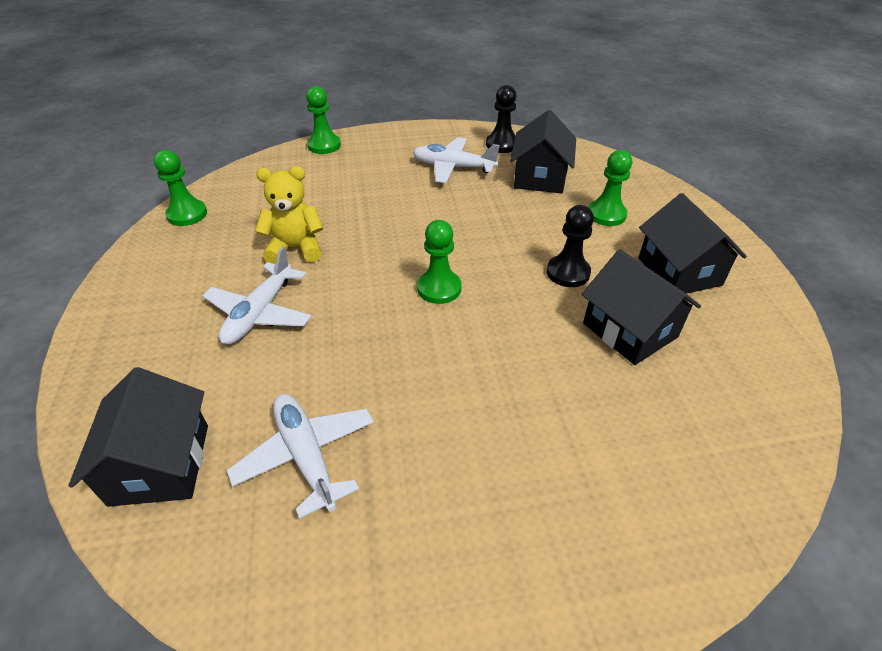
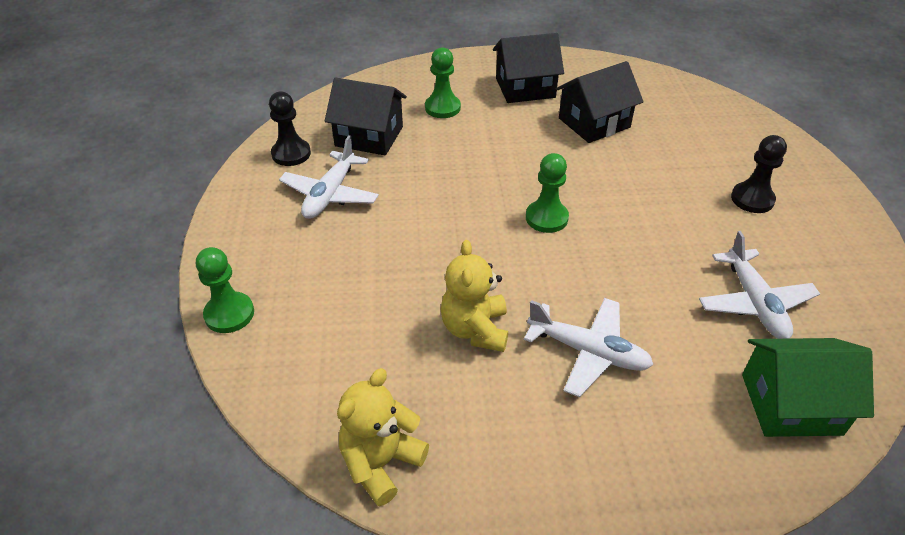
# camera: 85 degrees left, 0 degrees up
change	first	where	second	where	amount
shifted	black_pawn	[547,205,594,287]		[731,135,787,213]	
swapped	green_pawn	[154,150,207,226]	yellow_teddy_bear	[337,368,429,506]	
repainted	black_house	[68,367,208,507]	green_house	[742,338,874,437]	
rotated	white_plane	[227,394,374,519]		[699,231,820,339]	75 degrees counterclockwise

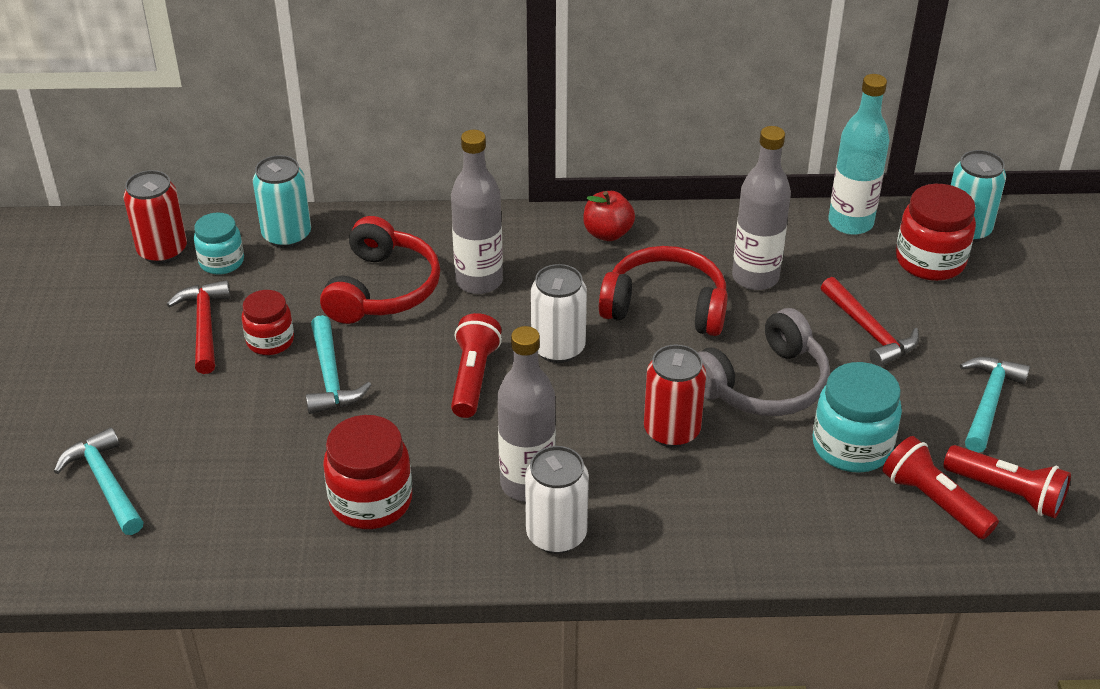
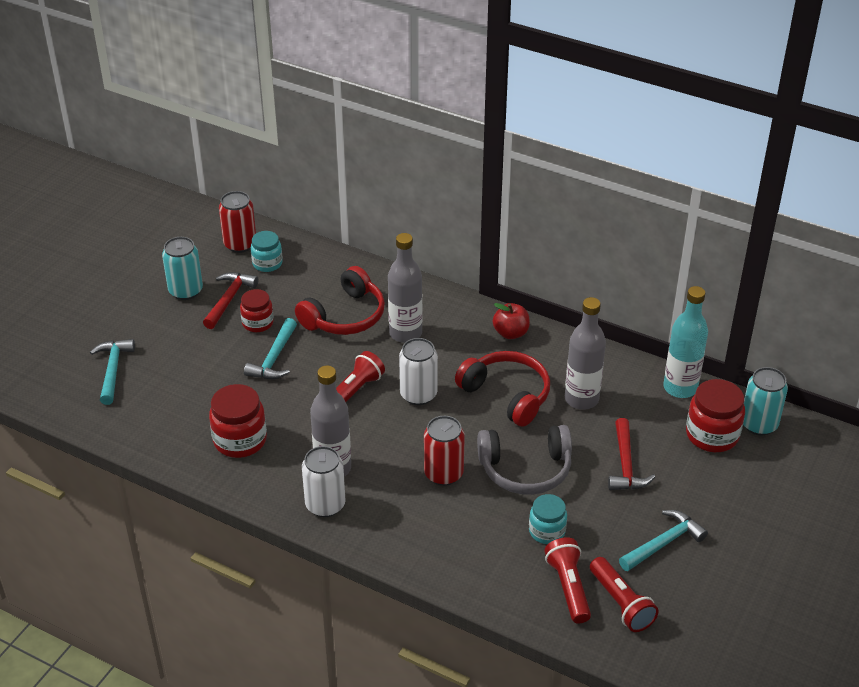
# camera: 30 degrees right, 0 degrees up
change	first	where	second	where	amount
shifted	turquoise_can	[253,155,311,248]		[162,237,203,300]	
scaled	turquoise_jar	[813,362,902,473]		[529,494,567,544]	x0.64

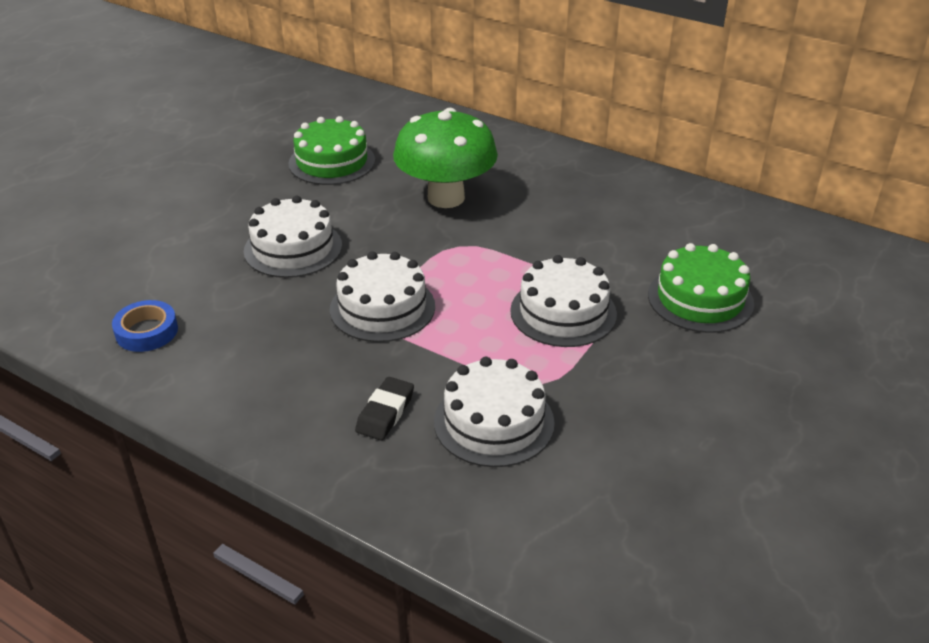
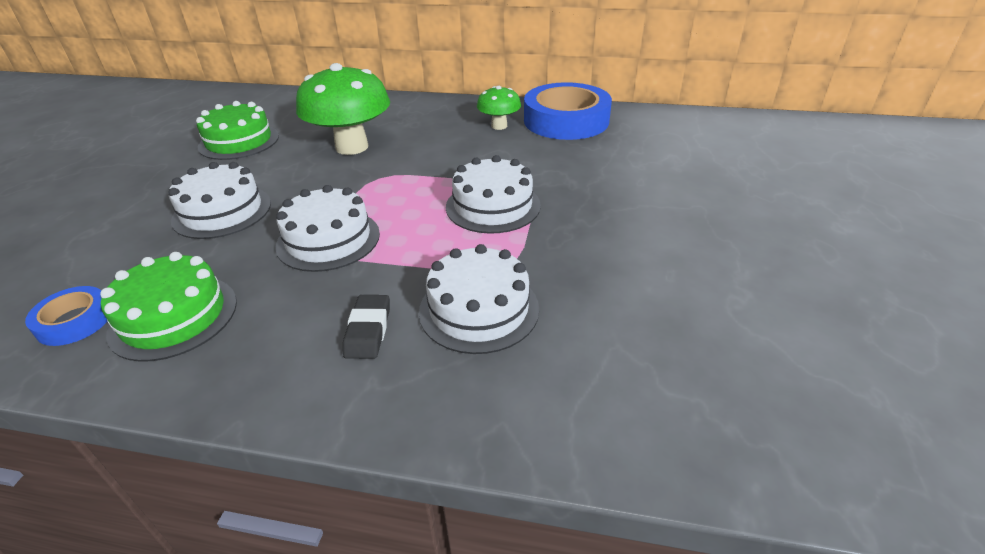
# camera: 20 degrees left, 0 degrees up
change	first	where	second	where	amount
new			green_mushroom	[477,86,521,130]	
new			blue_tape	[524,82,612,140]	
shifted	green_cake	[648,243,754,333]		[100,252,237,362]	

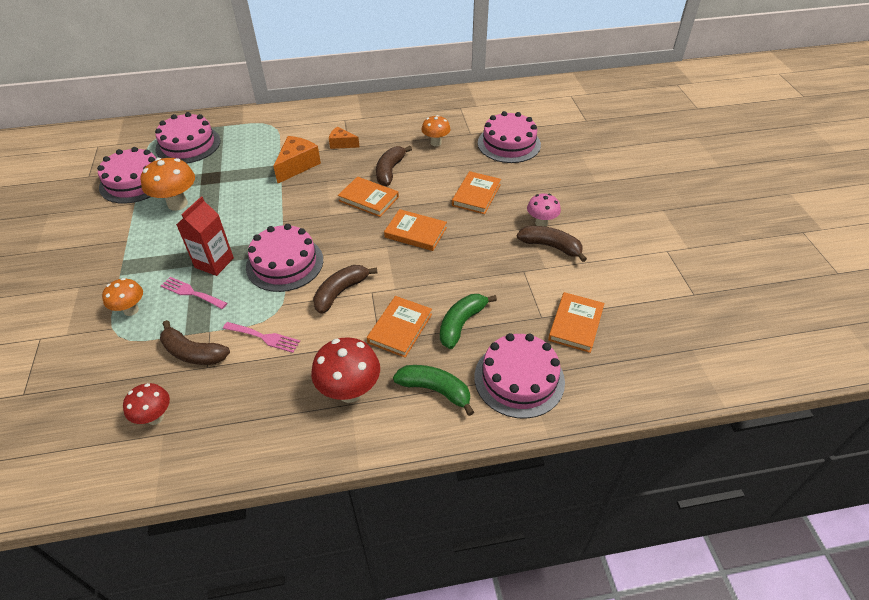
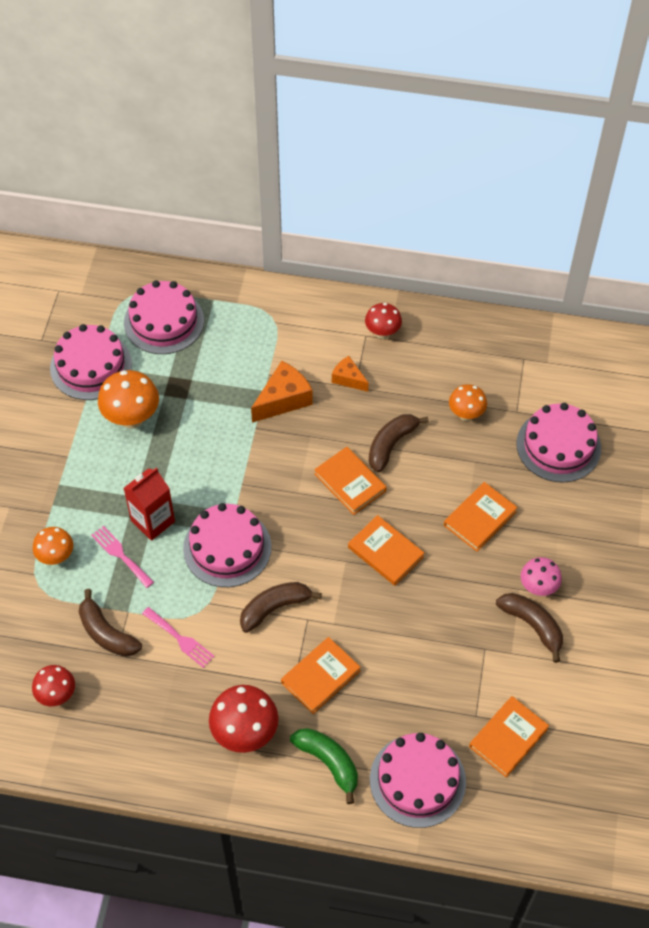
# camera: 20 degrees right, 10 degrees up
change	first	where	second	where	amount
gone	green_banana	[440,294,497,349]			
new			red_mushroom	[365,303,402,339]	

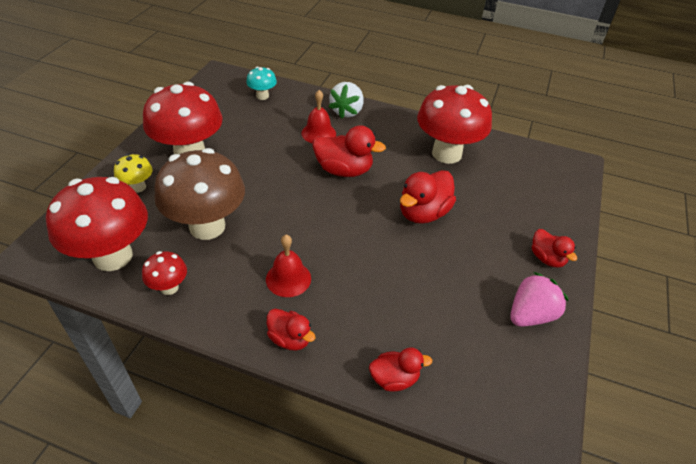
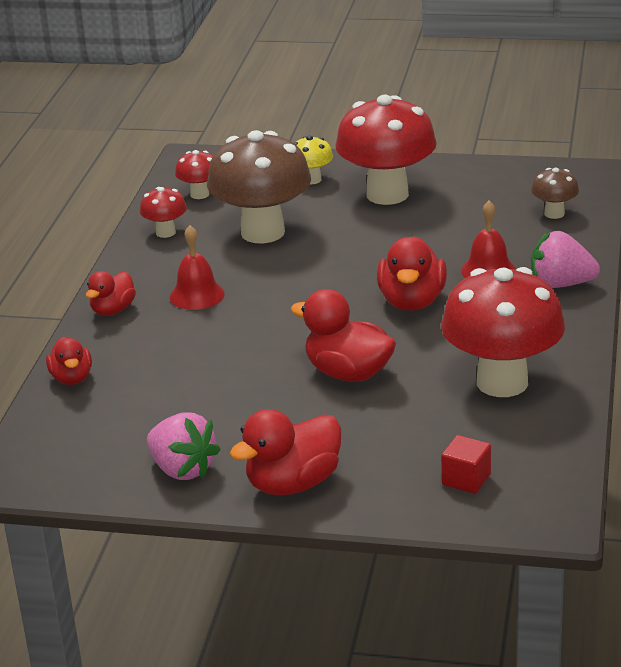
# camera: 85 degrees right, 15 degrees down
change	first	where	second	where	amount
new			red_cube	[441,435,491,494]	
repainted	turquoise_mushroom	[246,67,277,100]	brown_mushroom	[531,168,579,219]	
repainted	white_strawberry	[328,82,364,119]	pink_strawberry	[531,231,600,288]	
scaled	red_mushroom	[46,177,148,271]		[175,150,213,199]	x0.46
scaled	red_duck	[532,229,577,267]		[230,409,341,495]	x1.63

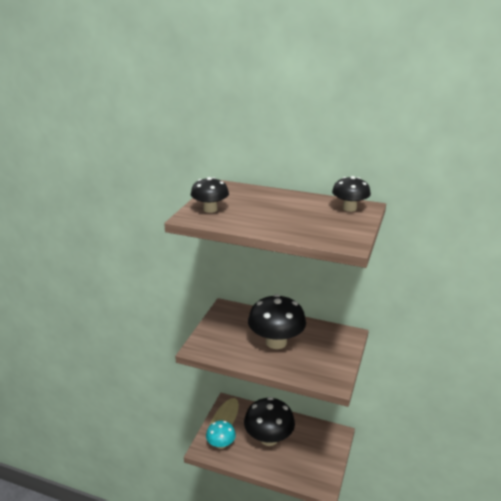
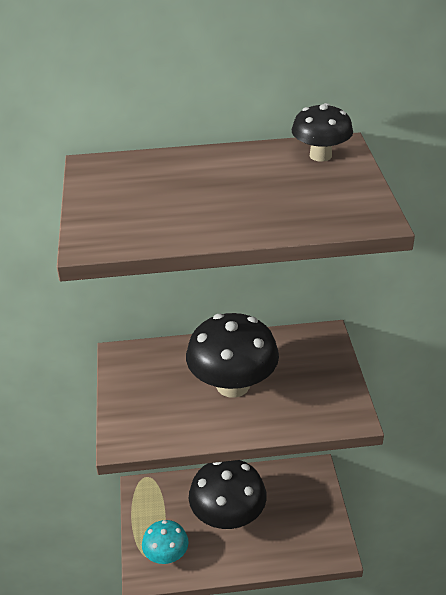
# camera: 25 degrees left, 10 degrees up
change	first	where	second	where	amount
gone	black_mushroom	[191,177,229,213]			

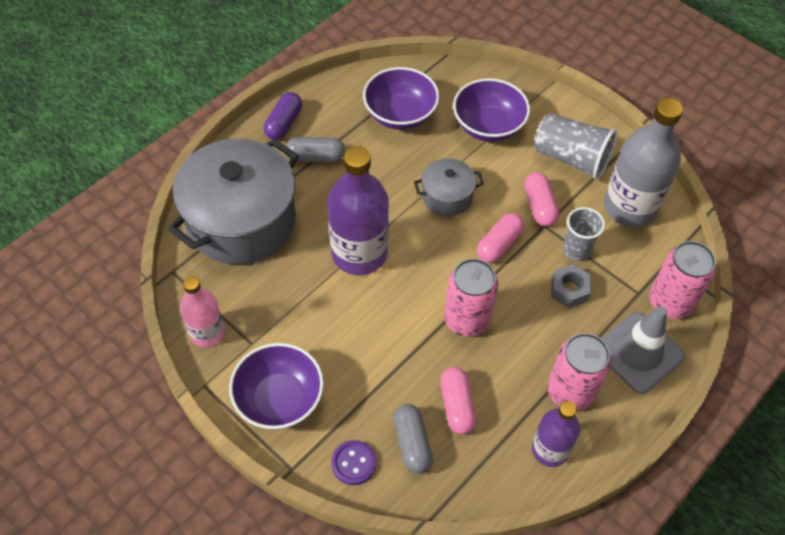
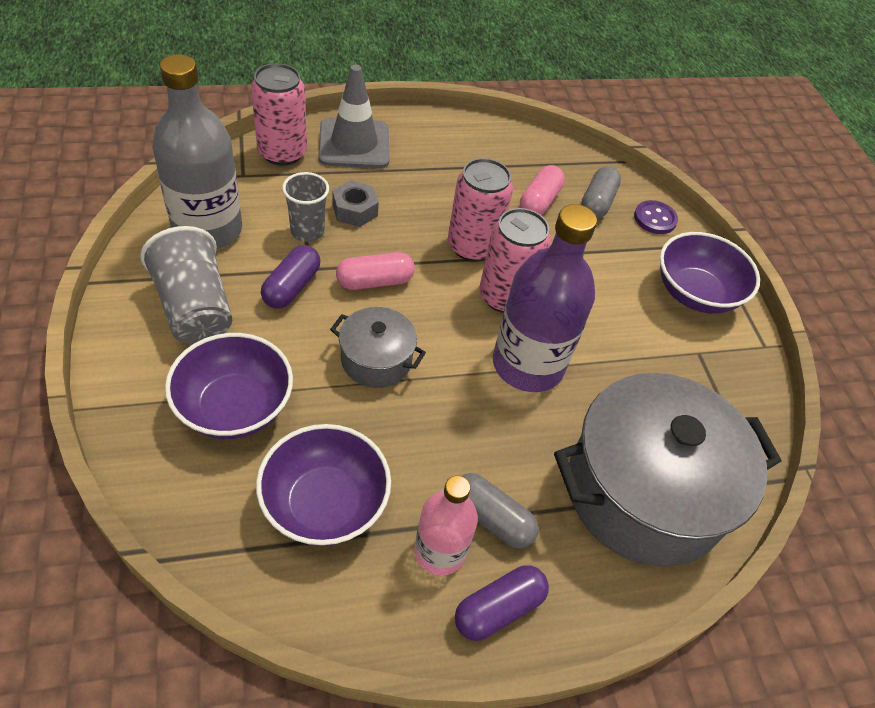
# camera: 150 degrees left, 5 degrees down
change	first	where	second	where	amount
gone	purple_bottle	[532,401,580,467]			
shifted	pink_bottle	[180,276,225,347]		[414,475,478,576]	
shifted	pink_can	[547,333,611,411]		[479,208,551,313]	
repainted	pink_capsule	[524,172,559,227]	purple_capsule	[261,245,321,309]	

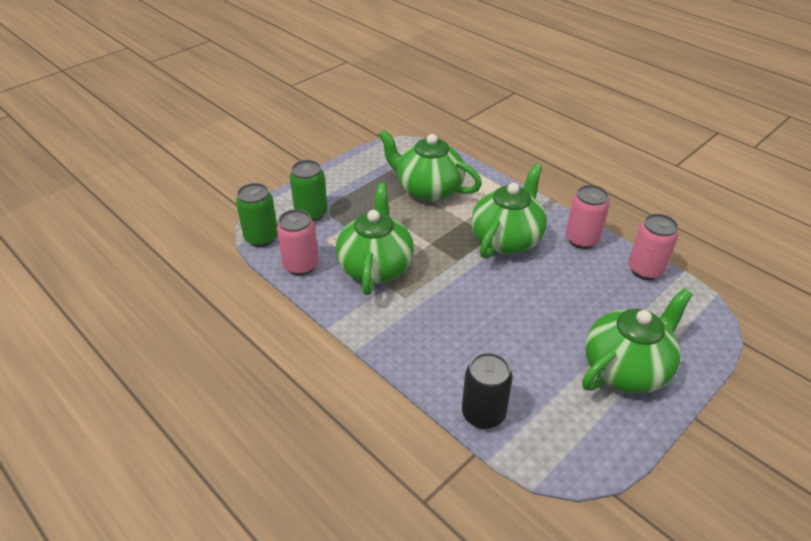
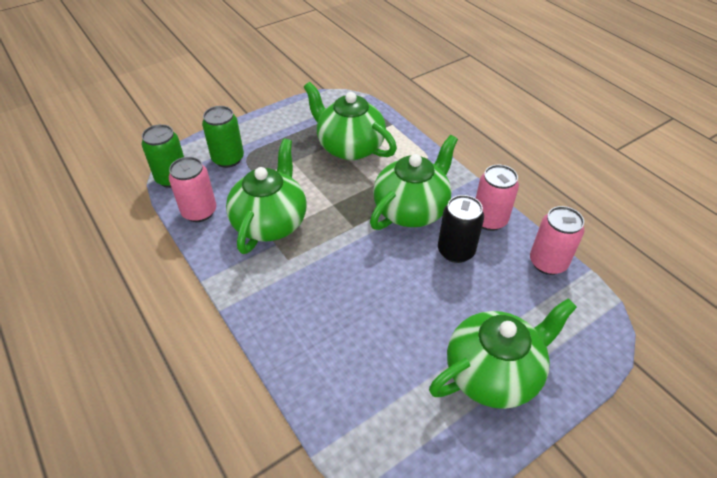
# camera: 10 degrees right, 5 degrees up
change	first	where	second	where	amount
shifted	black_can	[462,353,513,429]		[438,195,484,263]	

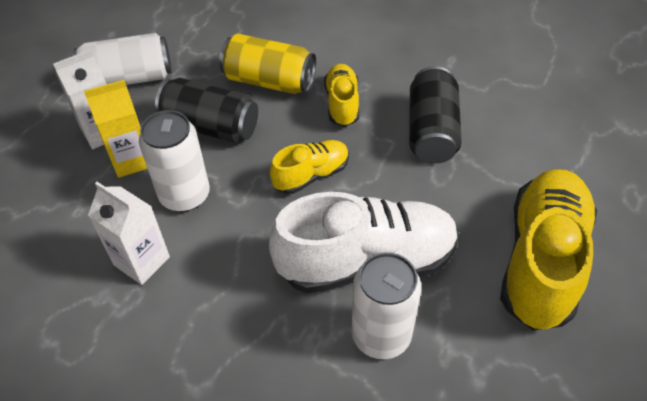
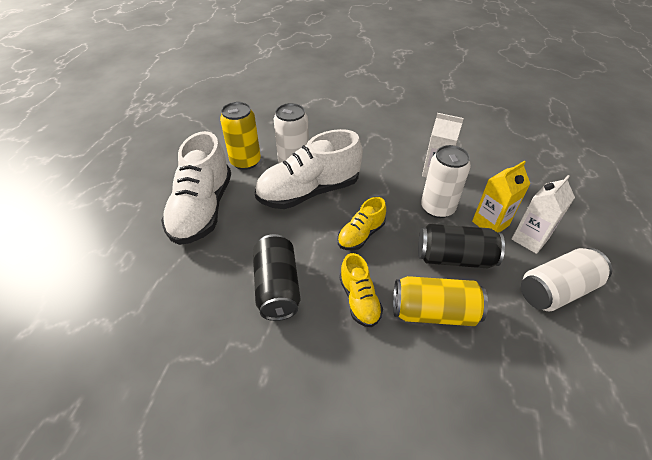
# camera: 165 degrees right, 5 degrees down
change	first	where	second	where	amount
new			yellow_can	[220,102,261,170]	
repainted	yellow_shoe	[500,169,597,330]	white_shoe	[161,131,231,245]	

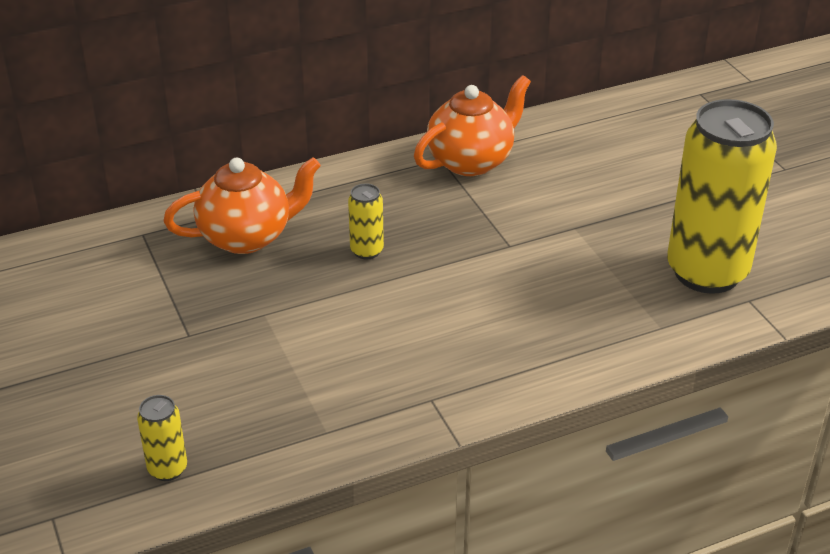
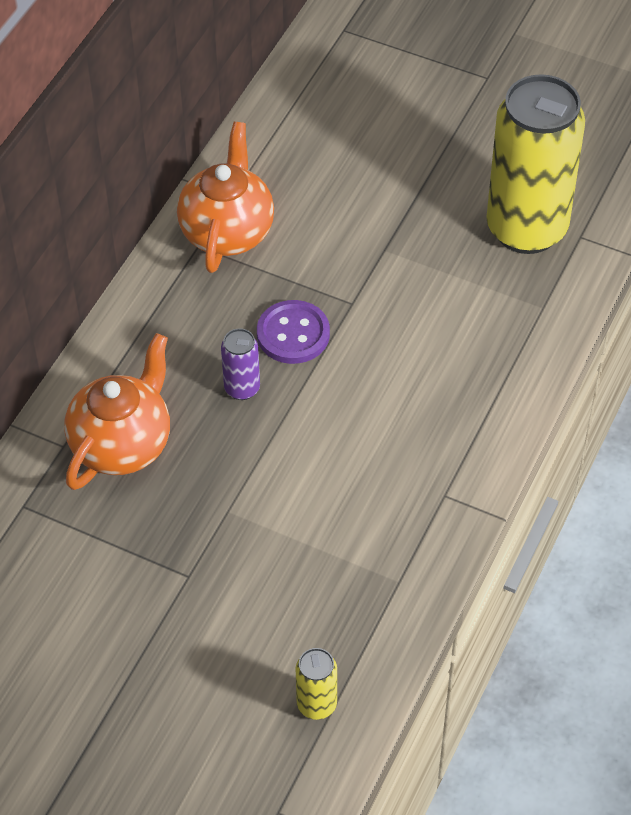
# camera: 40 degrees left, 15 degrees up
change	first	where	second	where	amount
new			purple_button	[257,300,330,364]	
repainted	yellow_can	[348,184,384,259]	purple_can	[221,328,260,400]	

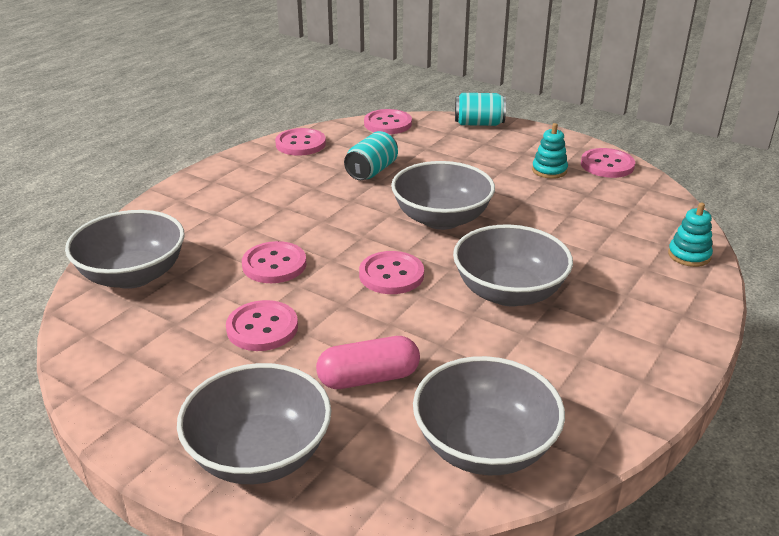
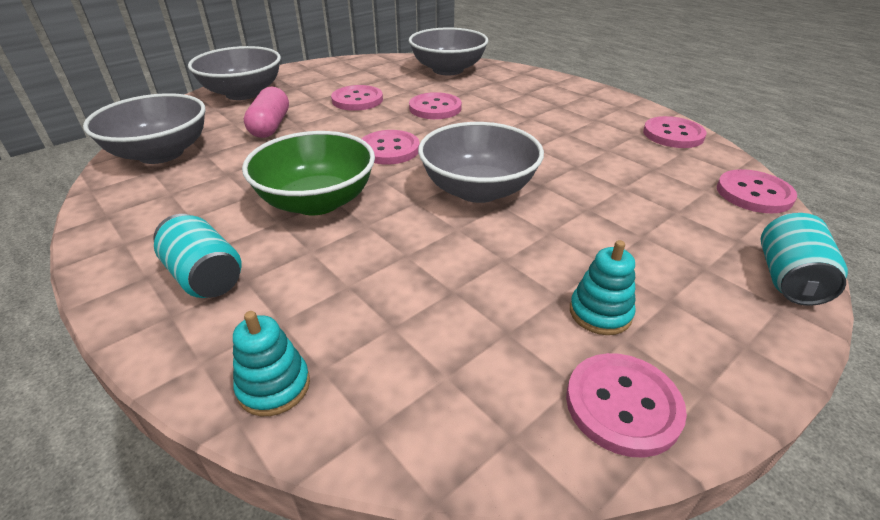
# camera: 105 degrees right, 5 degrees up
change	first	where	second	where	amount
shifted	turquoise_can	[344,131,398,180]		[153,214,242,298]	
repainted	grey_bowl	[453,225,573,306]	green_bowl	[242,131,375,215]	

